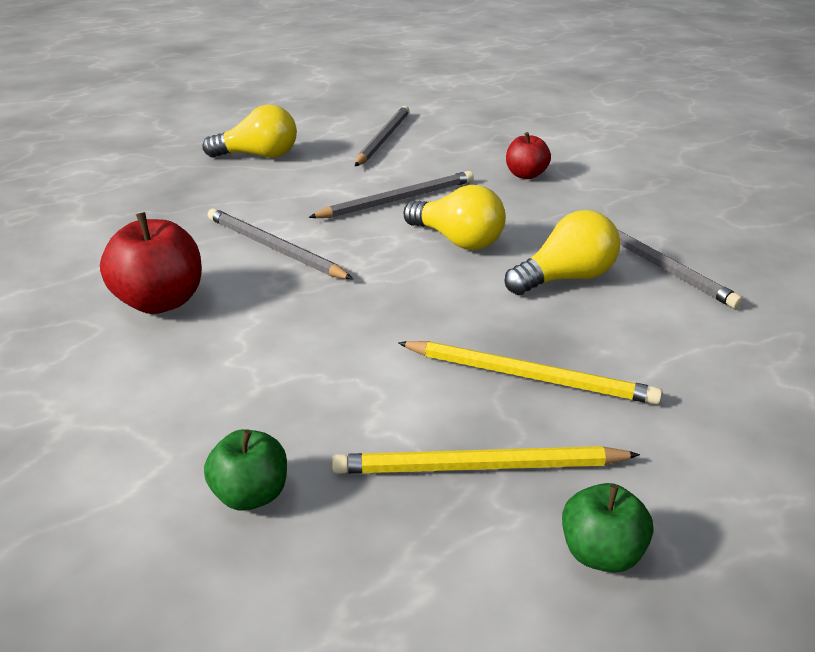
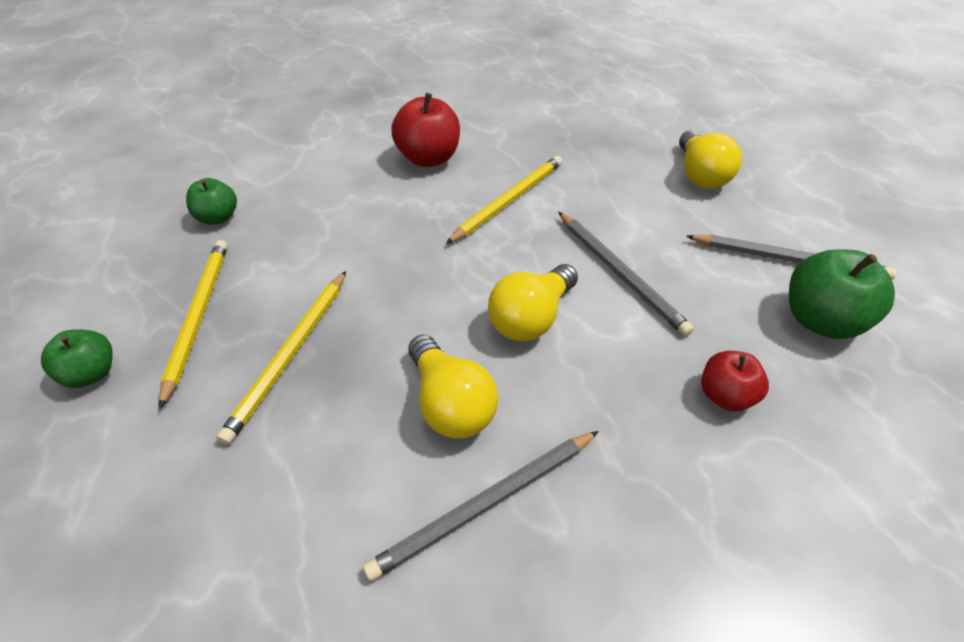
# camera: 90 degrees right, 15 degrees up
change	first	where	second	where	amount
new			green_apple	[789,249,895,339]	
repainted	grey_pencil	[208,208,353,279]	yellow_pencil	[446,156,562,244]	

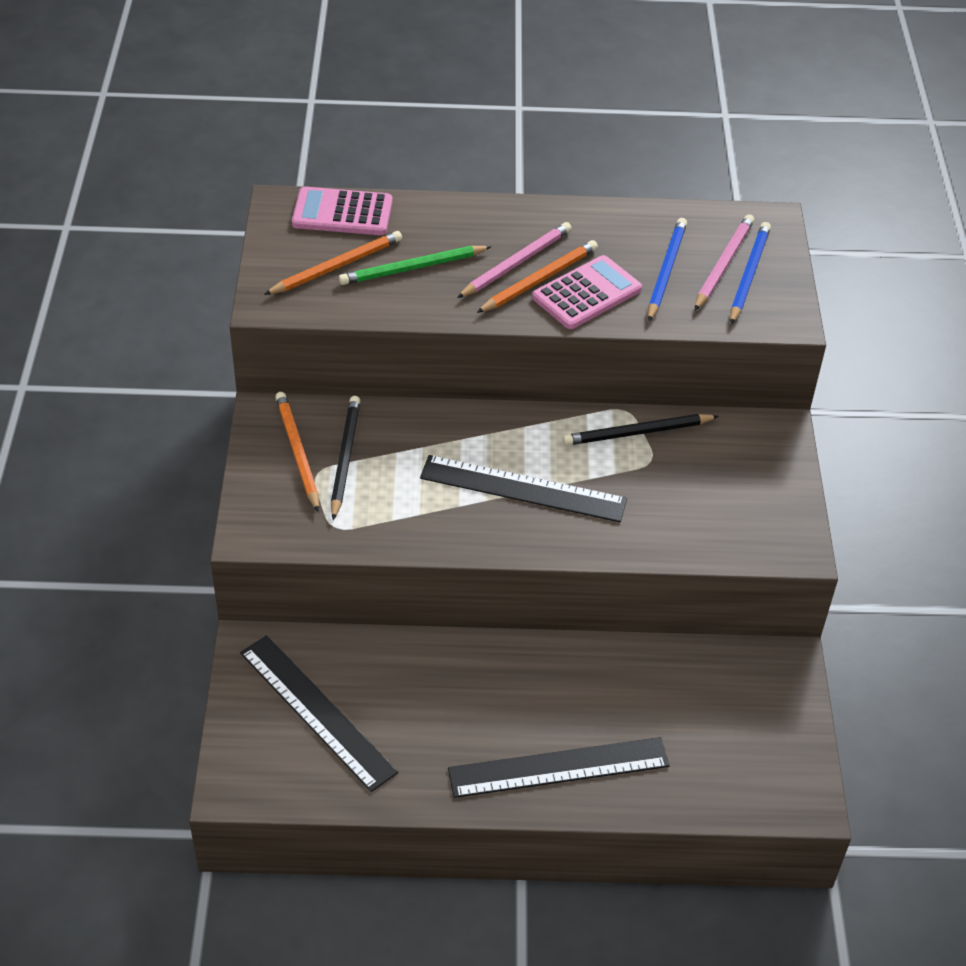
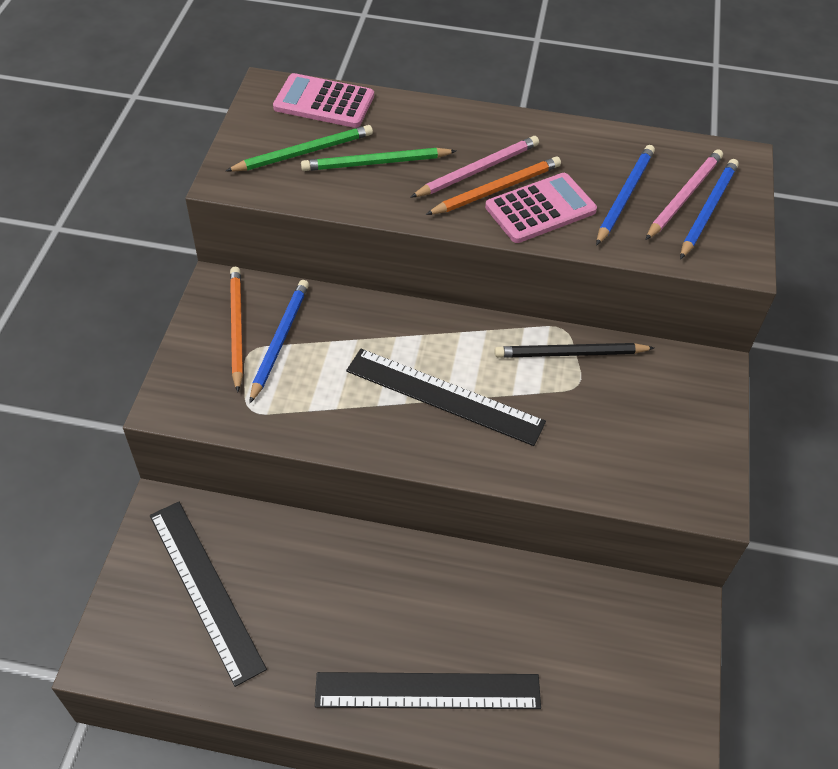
# camera: 10 degrees right, 5 degrees up
change	first	where	second	where	amount
repainted	orange_pencil	[264,231,402,295]	green_pencil	[226,125,373,172]	
repainted	black_pencil	[331,396,360,520]	blue_pencil	[249,280,309,403]	

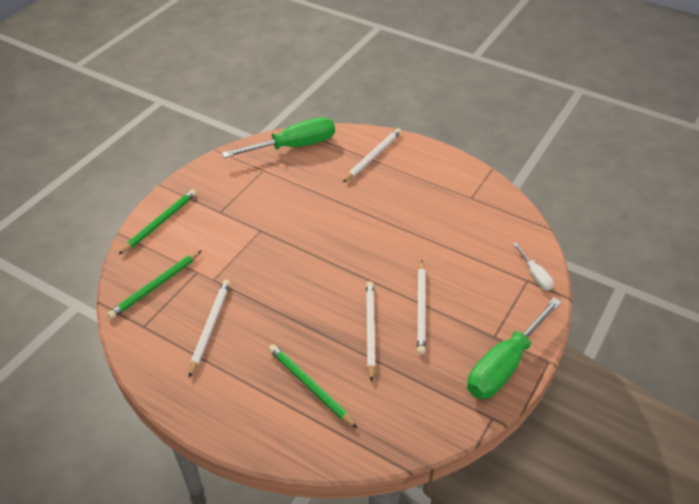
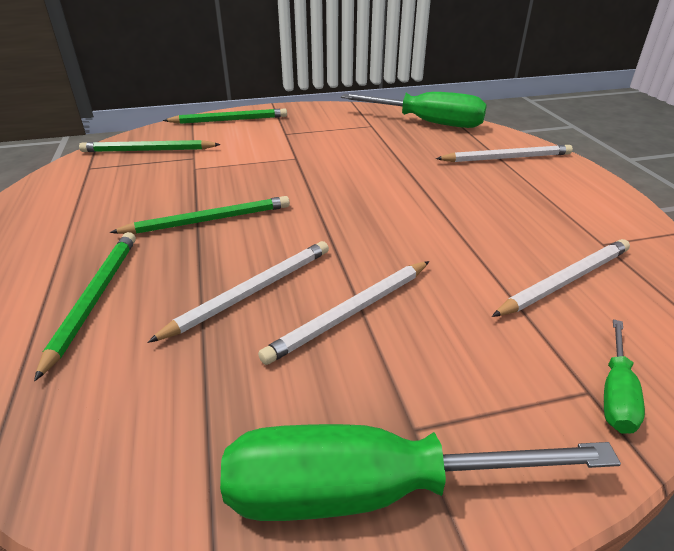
# camera: 45 degrees right, 10 degrees down
change	first	where	second	where	amount
new			green_pencil	[110,196,290,234]	
shifted	white_pencil	[189,279,230,377]		[492,239,630,317]	
repainted	white_screwdriver	[513,243,554,290]	green_screwdriver	[604,319,645,434]	

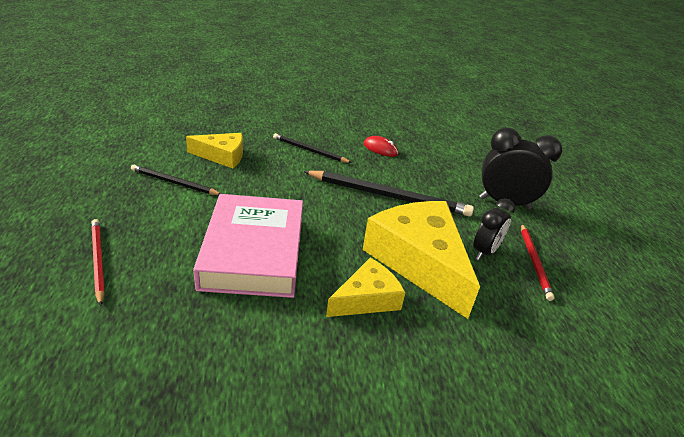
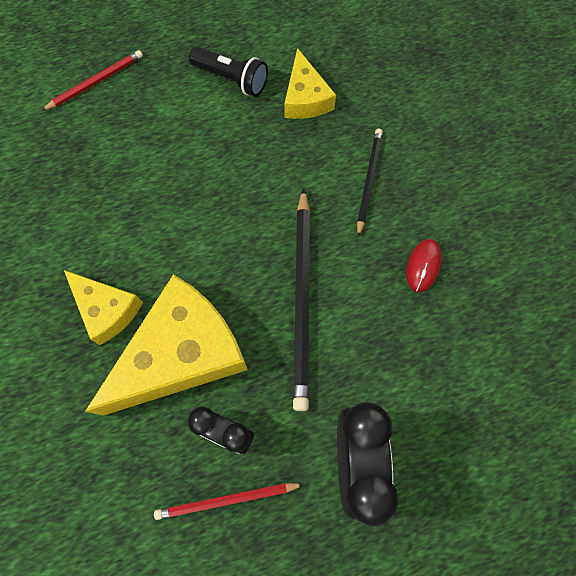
# camera: 80 degrees right, 35 degrees up
change	first	where	second	where	amount
gone	pink_book	[193,194,303,298]			
swapped	black_pencil	[131,165,221,195]	black_flashlight	[189,47,268,97]	

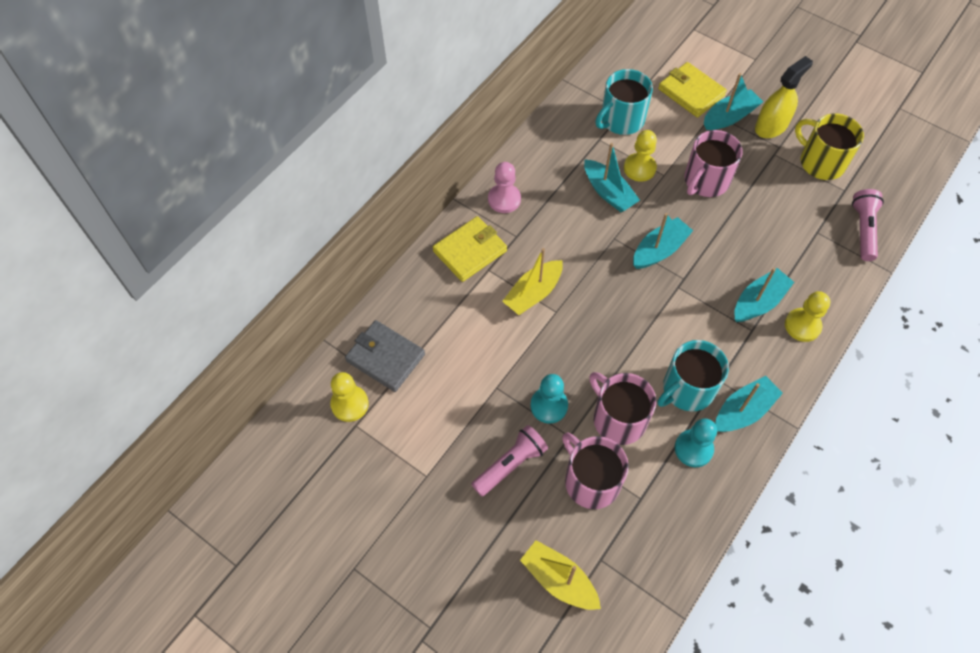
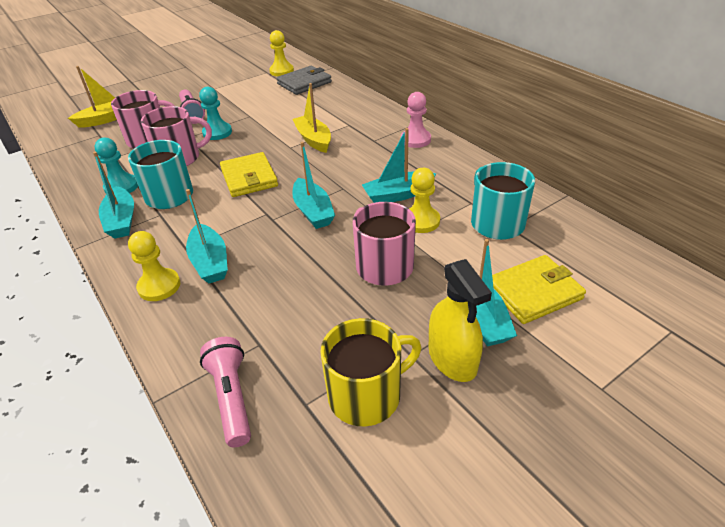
# camera: 110 degrees right, 20 degrees down
change	first	where	second	where	amount
shifted	yellow_wallet	[433,216,507,282]		[220,152,278,197]	
rotated	pink_flashlight	[852,189,884,261]		[200,337,251,447]	135 degrees counterclockwise

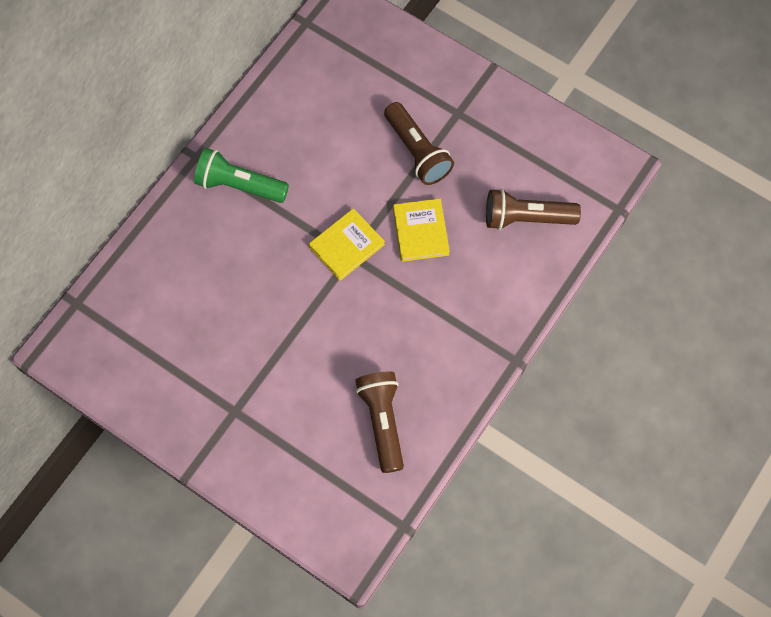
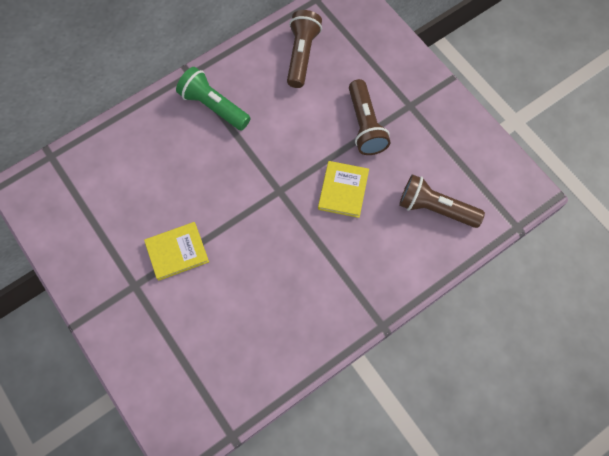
# camera: 20 degrees right, 0 degrees up
change	first	where	second	where	amount
shifted	yellow_book	[308,208,385,281]		[144,222,209,281]	
shifted	brown_flashlight	[355,371,404,473]		[287,10,322,88]	

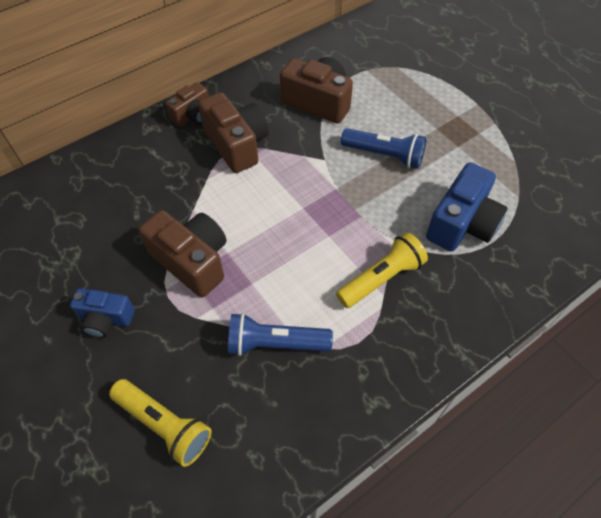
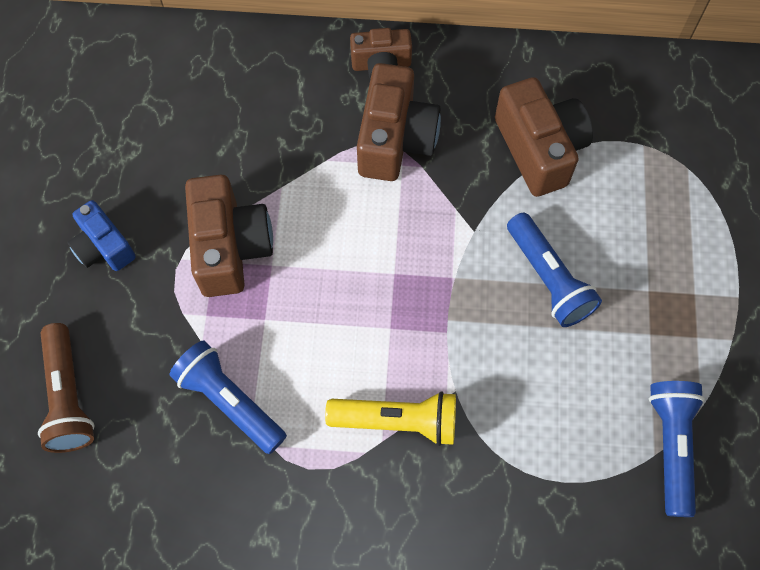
# camera: 40 degrees right, 10 degrees up
change	first	where	second	where	amount
gone	blue_camera	[426,162,508,252]			
new			blue_flashlight	[649,381,705,517]	
repainted	yellow_flashlight	[109,379,211,467]	brown_flashlight	[38,323,95,453]	

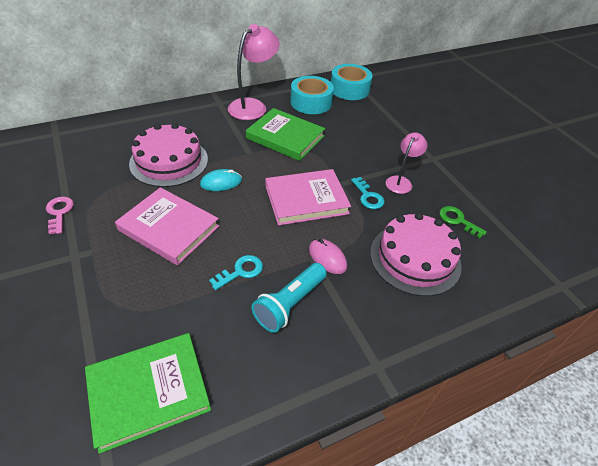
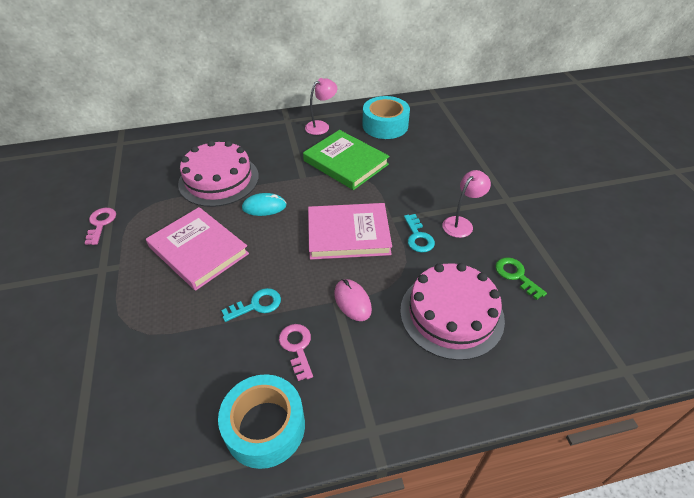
# camera: 15 degrees right, 0 degrees up
change	first	where	second	where	amount
gone	green_book	[85,333,211,454]			
shifted	turquoise_tape	[331,64,373,100]		[218,374,305,469]	
swapped	turquoise_flashlight	[251,263,327,333]	pink_key	[279,324,313,381]	
scaled	pink_lamp	[228,24,280,120]		[305,78,337,135]	x0.59

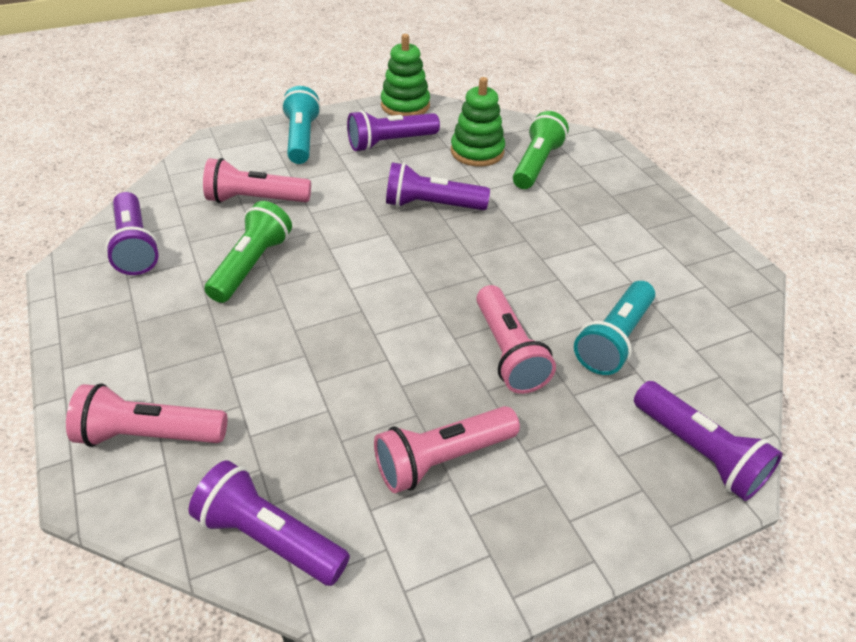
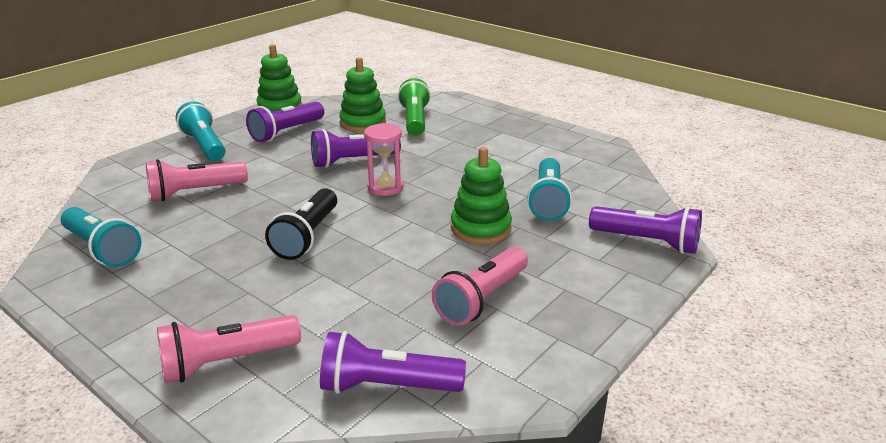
# camera: 25 degrees left, 15 degrees down
change	first	where	second	where	amount
gone	green_flashlight	[204,201,292,303]			
new			black_flashlight	[265,188,337,260]	
new			pink_hourglass	[364,123,404,196]	
swapped	pink_flashlight	[476,285,556,394]	green_stacking_toy	[451,147,512,244]	
repainted	purple_flashlight	[105,192,159,275]	turquoise_flashlight	[61,207,141,267]	

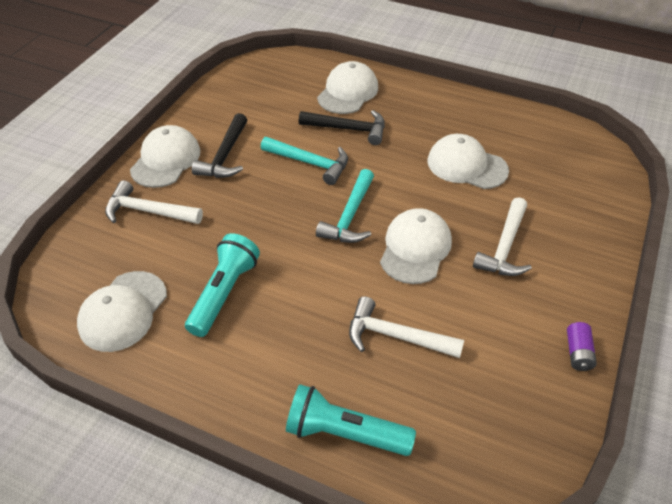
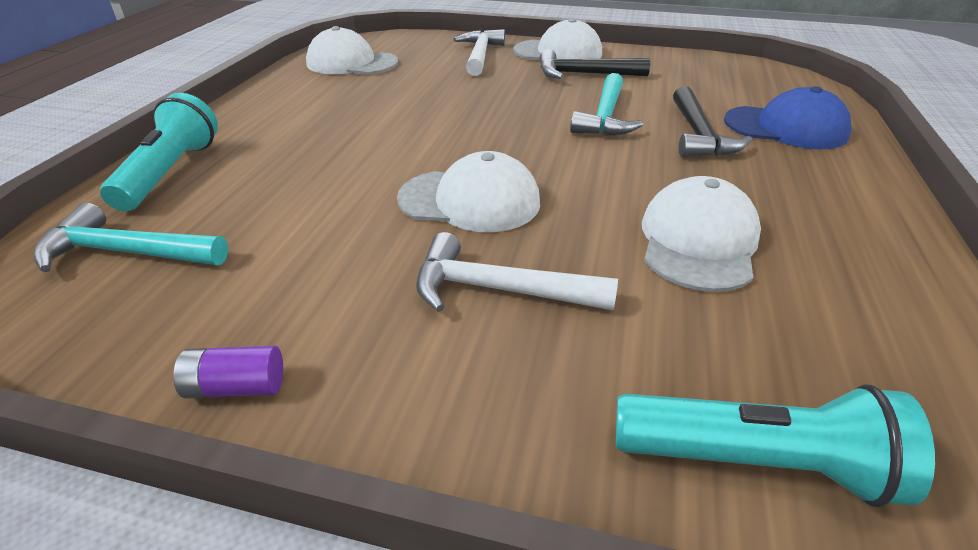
# camera: 80 degrees right, 10 degrees down
change	first	where	second	where	amount
gone	white_hammer	[349,296,464,358]			
shifted	turquoise_flashlight	[185,233,260,337]		[616,384,935,507]	
shifted	turquoise_hammer	[316,169,374,243]		[34,203,228,272]	
repainted	white_cap	[317,61,378,114]	blue_cap	[724,86,852,149]	

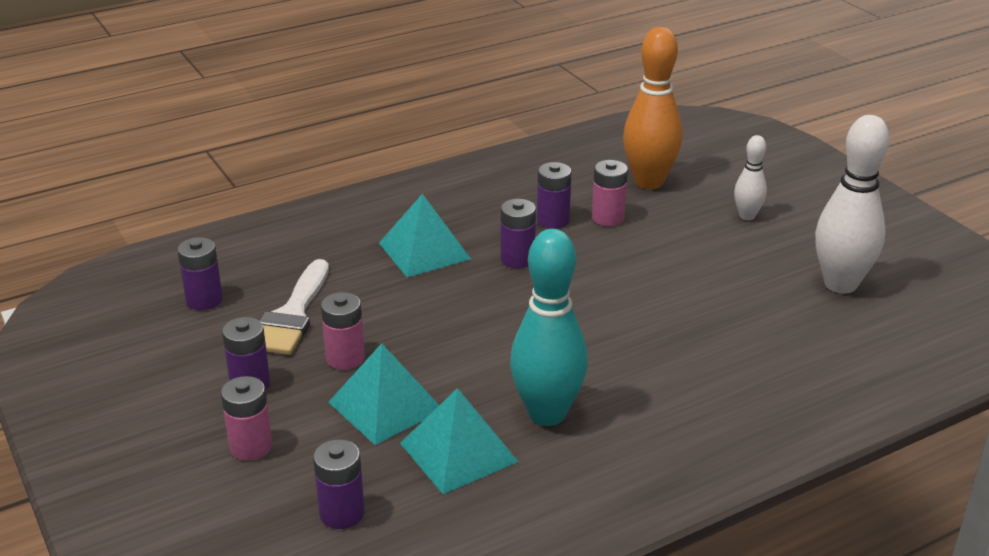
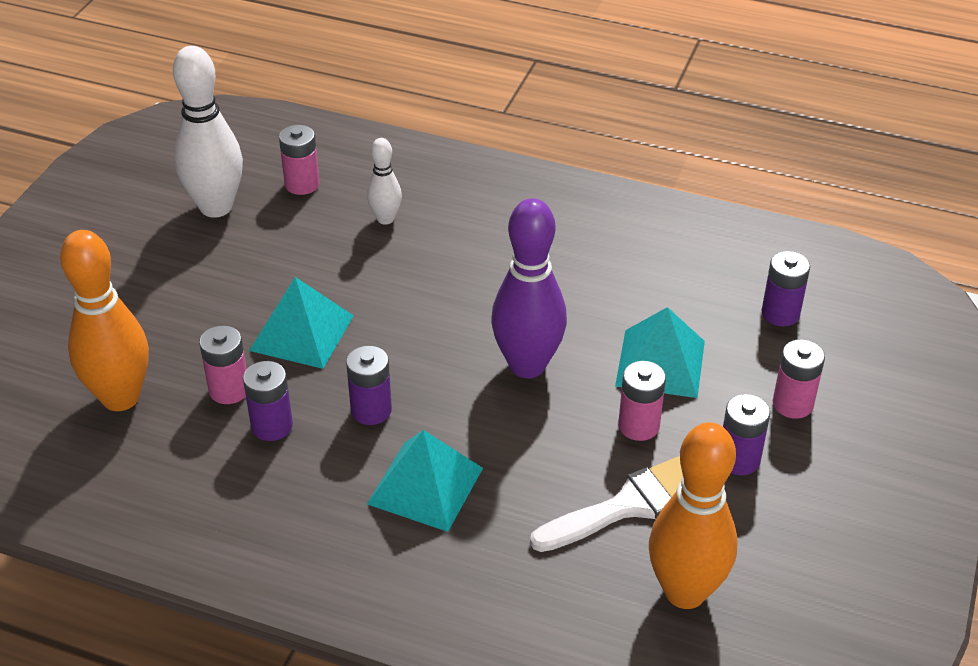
# camera: 130 degrees left, 10 degrees up
change	first	where	second	where	amount
gone	turquoise_bowling_pin	[510,229,588,426]			
new			pink_battery	[279,125,320,195]	
new			purple_bowling_pin	[491,198,567,378]	
shifted	turquoise_pyramid	[400,388,519,494]		[249,277,354,369]	
shifted	white_bowling_pin	[734,135,767,220]		[367,138,402,225]	
swapped	purple_battery	[177,237,223,310]	orange_bowling_pin	[649,422,738,609]	

